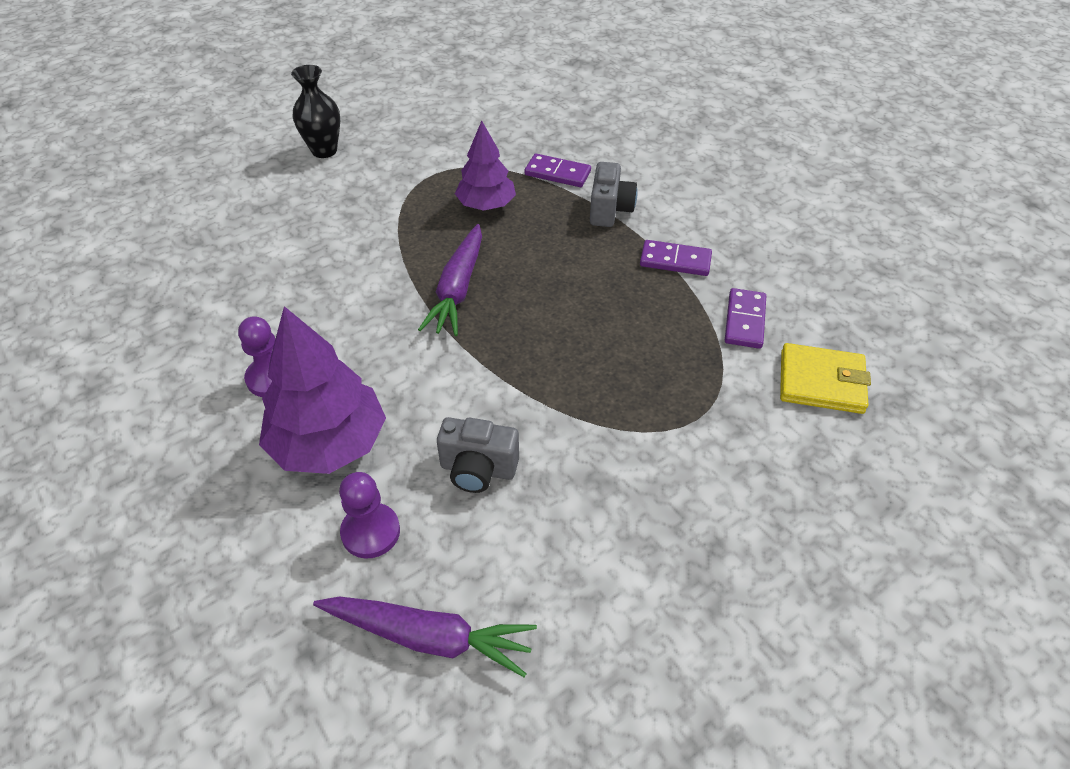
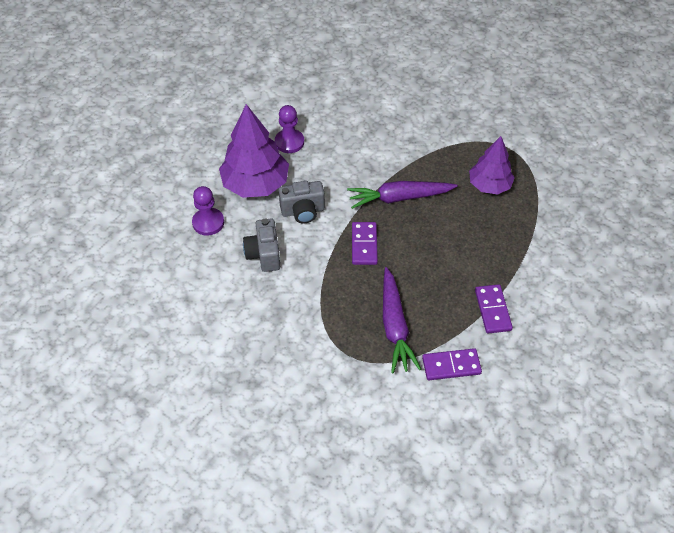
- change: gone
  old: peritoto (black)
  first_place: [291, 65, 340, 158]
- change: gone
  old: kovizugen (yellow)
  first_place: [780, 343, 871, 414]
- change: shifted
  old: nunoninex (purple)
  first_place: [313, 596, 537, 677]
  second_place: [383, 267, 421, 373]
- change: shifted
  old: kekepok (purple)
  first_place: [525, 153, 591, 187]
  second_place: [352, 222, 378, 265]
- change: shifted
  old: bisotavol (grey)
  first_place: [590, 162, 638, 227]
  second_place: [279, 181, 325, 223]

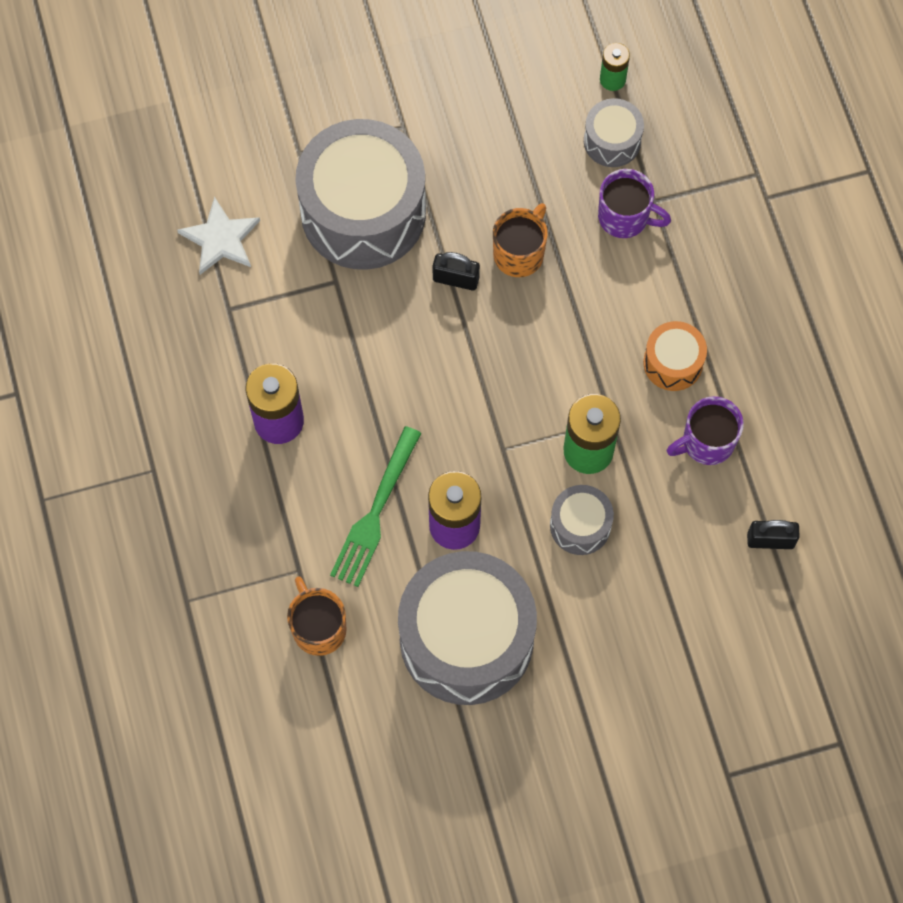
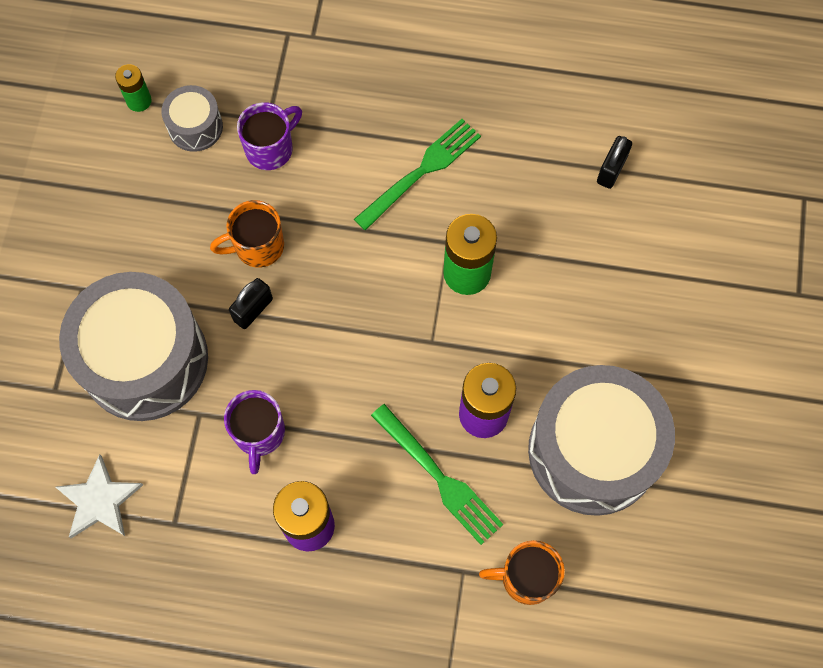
- change: gone
  old: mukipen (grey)
  first_place: [550, 485, 614, 555]
- change: shifted
  old: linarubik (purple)
  first_place: [667, 396, 744, 465]
  second_place: [224, 390, 285, 474]
- change: swapped
  old: mukipen (orange)
  new: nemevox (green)
  first_place: [643, 321, 707, 391]
  second_place: [354, 119, 481, 231]
- change: rotated
  old: linarubik (orange)
  first_place: [493, 203, 548, 277]
  second_place: [210, 200, 284, 268]
  degrees: -75

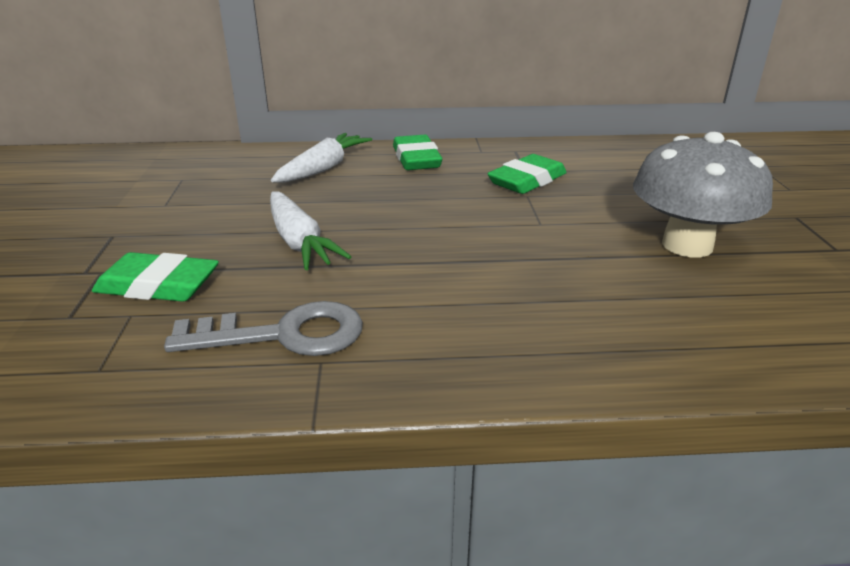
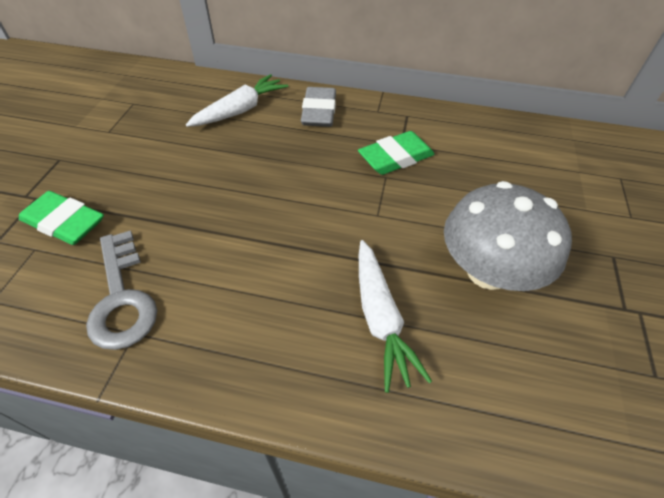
- change: shifted
  old: nunoninex (white)
  first_place: [270, 191, 351, 270]
  second_place: [359, 240, 432, 393]
- change: repainted
  old: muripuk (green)
  new: muripuk (grey)
  first_place: [393, 135, 442, 170]
  second_place: [301, 87, 336, 127]
- change: rotated
  old: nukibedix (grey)
  first_place: [164, 301, 363, 356]
  second_place: [86, 230, 157, 350]
  degrees: 60

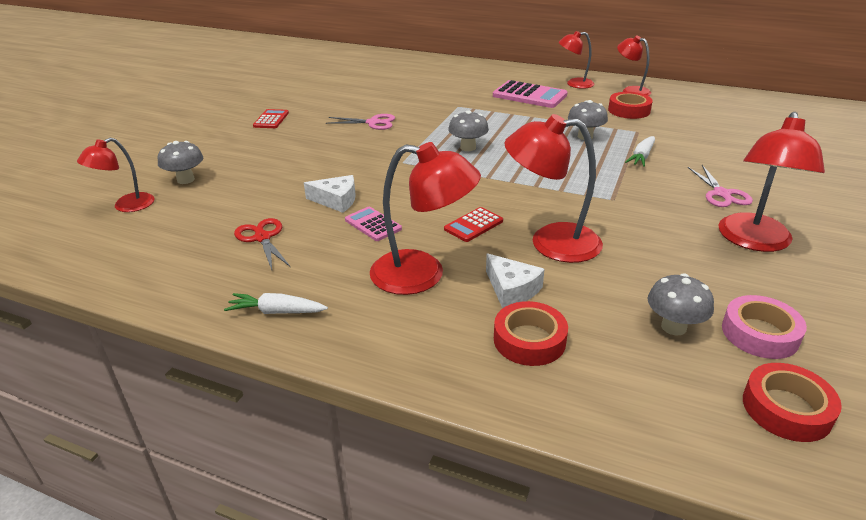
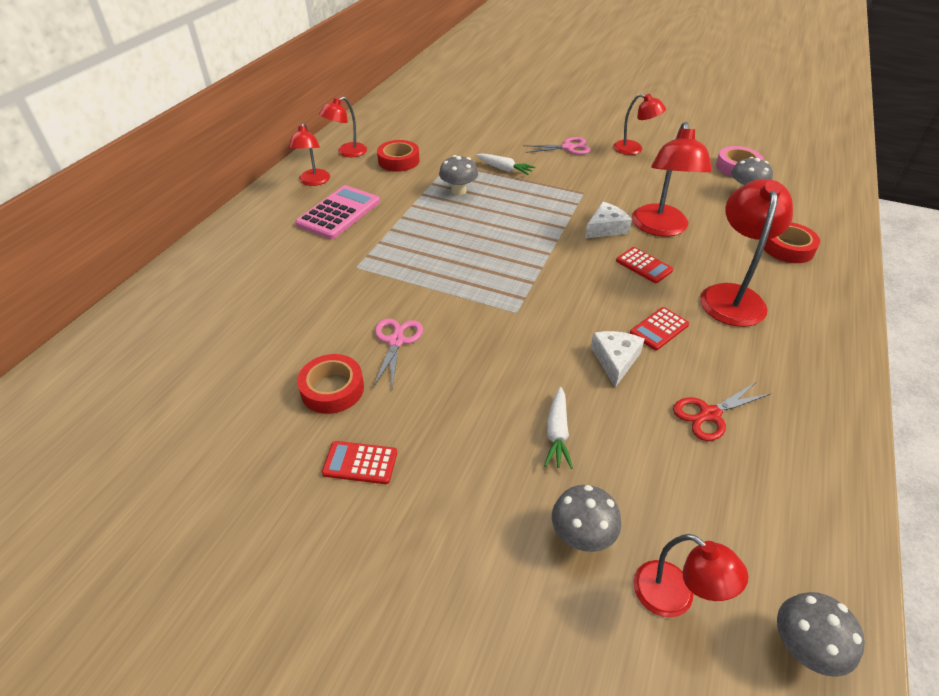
- change: shifted
  old: nunoninex (white)
  first_place: [224, 293, 328, 314]
  second_place: [544, 387, 573, 469]
- change: shifted
  old: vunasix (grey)
  first_place: [448, 110, 489, 151]
  second_place: [777, 592, 865, 677]
- change: shifted
  old: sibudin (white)
  first_place: [486, 253, 545, 308]
  second_place: [585, 202, 632, 238]
- change: shifted
  old: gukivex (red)
  first_place: [743, 363, 842, 442]
  second_place: [297, 354, 364, 414]
- change: repainted
  old: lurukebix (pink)
  new: lurukebix (red)
  first_place: [345, 207, 402, 241]
  second_place: [630, 307, 689, 350]
- change: scaled
  old: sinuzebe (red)
  first_place: [718, 112, 825, 252]
  second_place: [613, 94, 666, 155]
  factor: 0.61

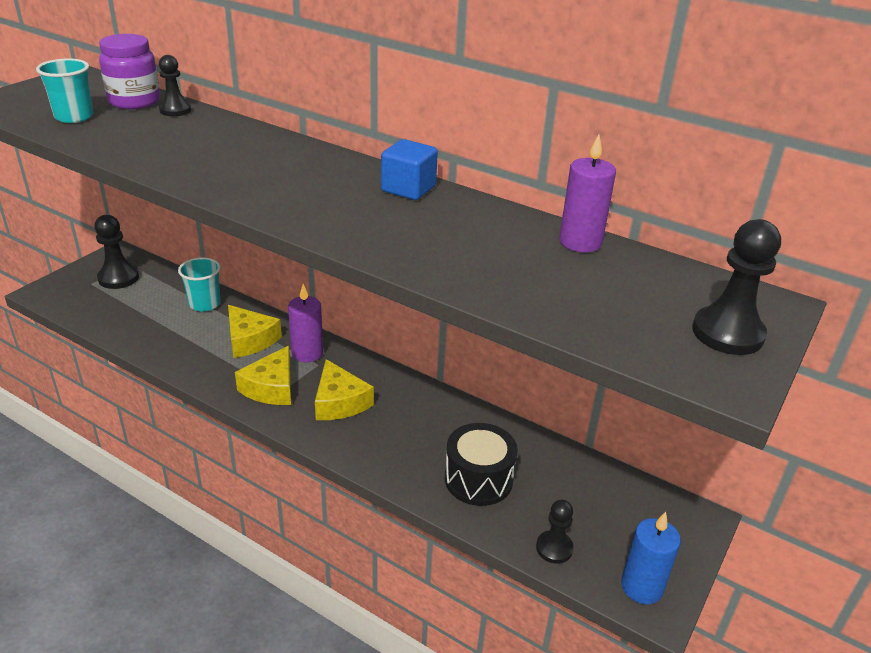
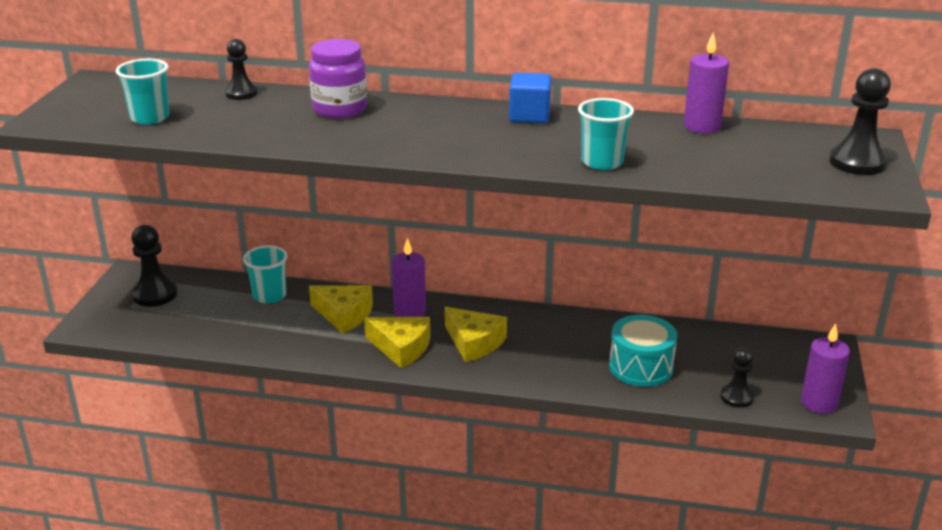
- change: new
  new: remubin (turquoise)
  second_place: [578, 98, 634, 170]
- change: shifted
  old: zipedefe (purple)
  first_place: [99, 34, 160, 109]
  second_place: [309, 39, 367, 119]
- change: repainted
  old: mukipen (black)
  new: mukipen (turquoise)
  first_place: [445, 423, 518, 506]
  second_place: [609, 315, 677, 387]
- change: repainted
  old: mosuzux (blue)
  new: mosuzux (purple)
  first_place: [621, 512, 681, 604]
  second_place: [801, 323, 850, 414]
- change: rotated
  old: sibudin (yellow)
  first_place: [235, 346, 291, 405]
  second_place: [364, 317, 430, 368]
  degrees: -60

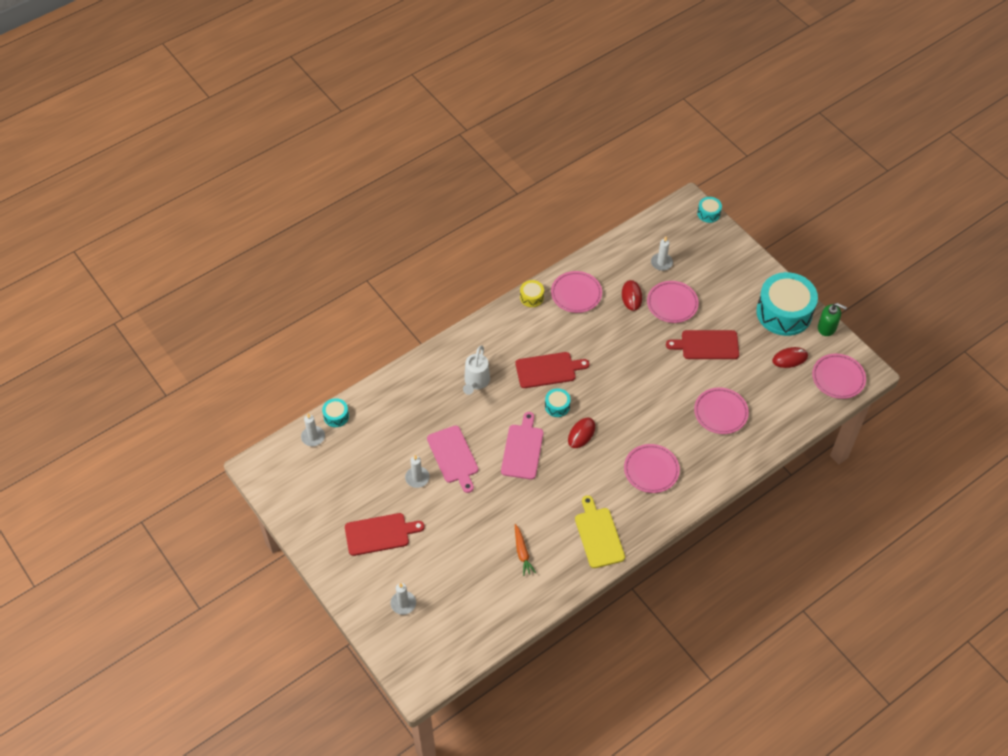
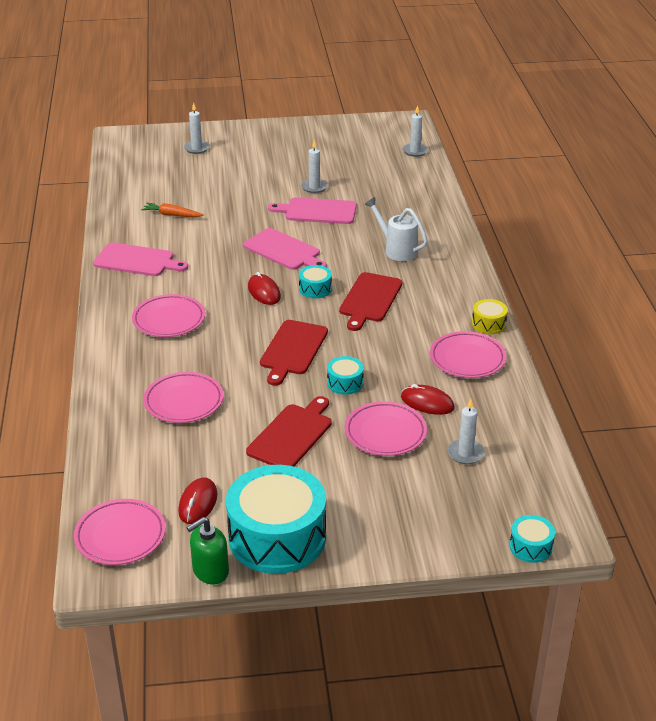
- change: shifted
  old: mukipen (turquoise)
  first_place: [322, 398, 349, 427]
  second_place: [327, 356, 364, 395]
- change: shifted
  old: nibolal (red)
  first_place: [345, 513, 425, 556]
  second_place: [260, 320, 328, 386]
- change: repainted
  old: nibolal (yellow)
  new: nibolal (pink)
  first_place: [575, 495, 625, 568]
  second_place: [93, 242, 188, 276]

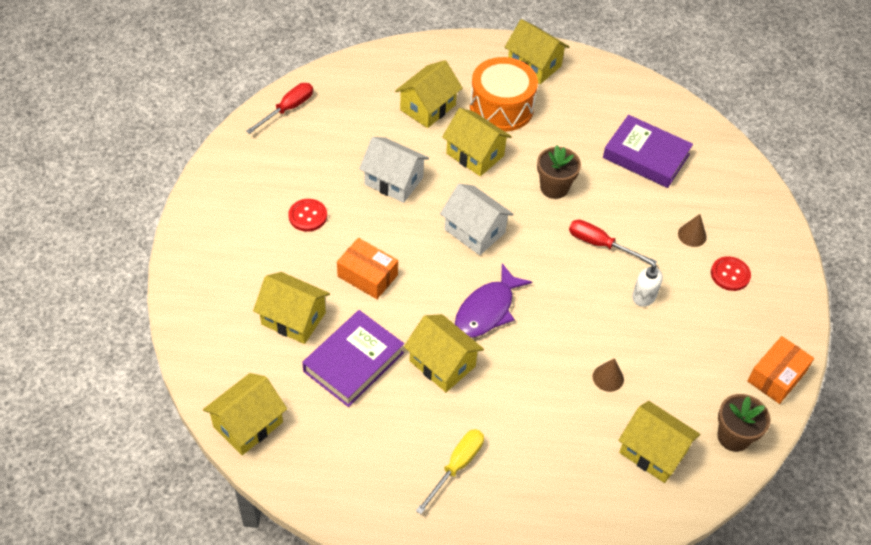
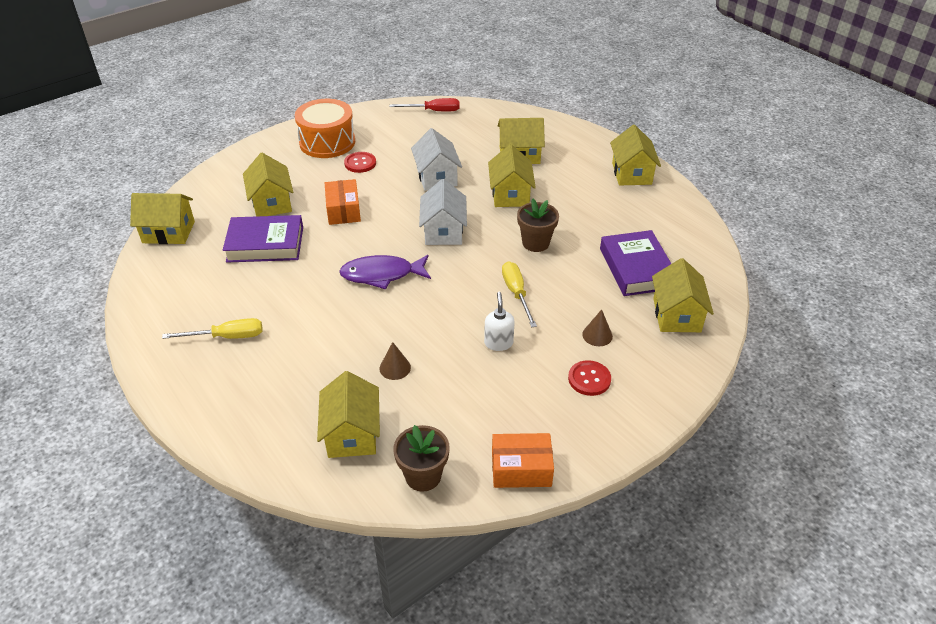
- change: shifted
  old: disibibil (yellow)
  first_place: [404, 314, 484, 392]
  second_place: [652, 258, 714, 332]
- change: shifted
  old: mukipen (orange)
  first_place: [470, 57, 538, 132]
  second_place: [295, 99, 355, 158]
- change: repainted
  old: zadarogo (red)
  new: zadarogo (yellow)
  first_place: [569, 220, 657, 264]
  second_place: [502, 261, 537, 328]

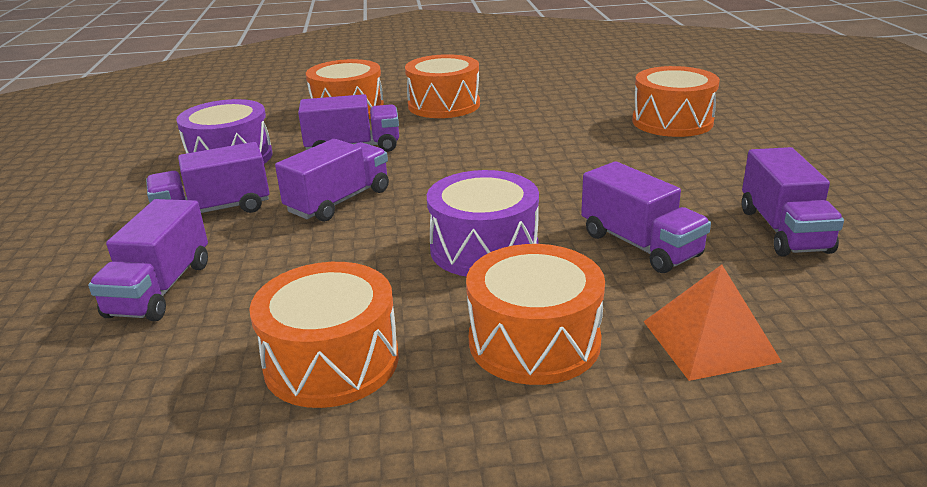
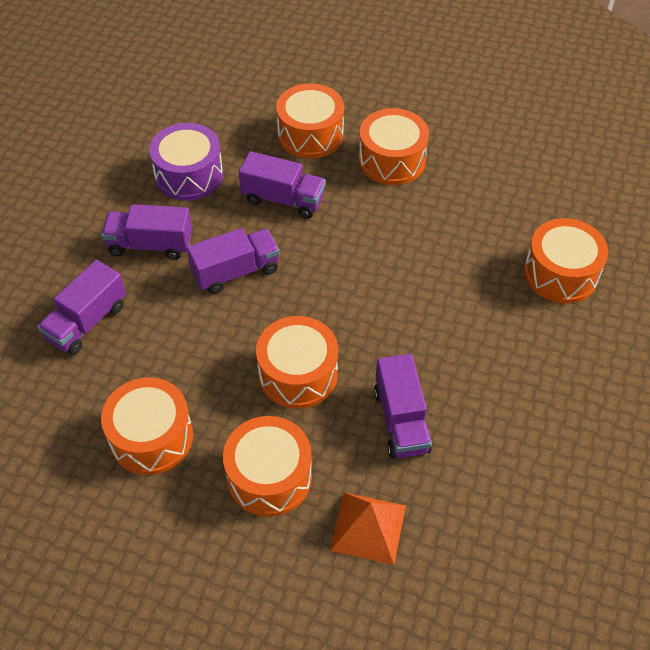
- change: gone
  old: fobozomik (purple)
  first_place: [742, 147, 844, 256]
- change: repainted
  old: mukipen (purple)
  new: mukipen (orange)
  first_place: [427, 170, 539, 277]
  second_place: [256, 316, 338, 409]

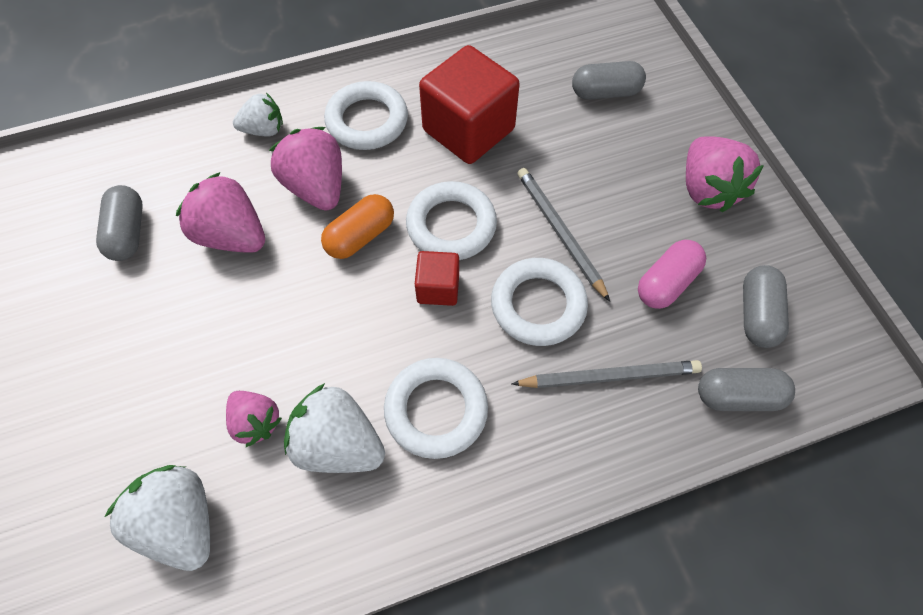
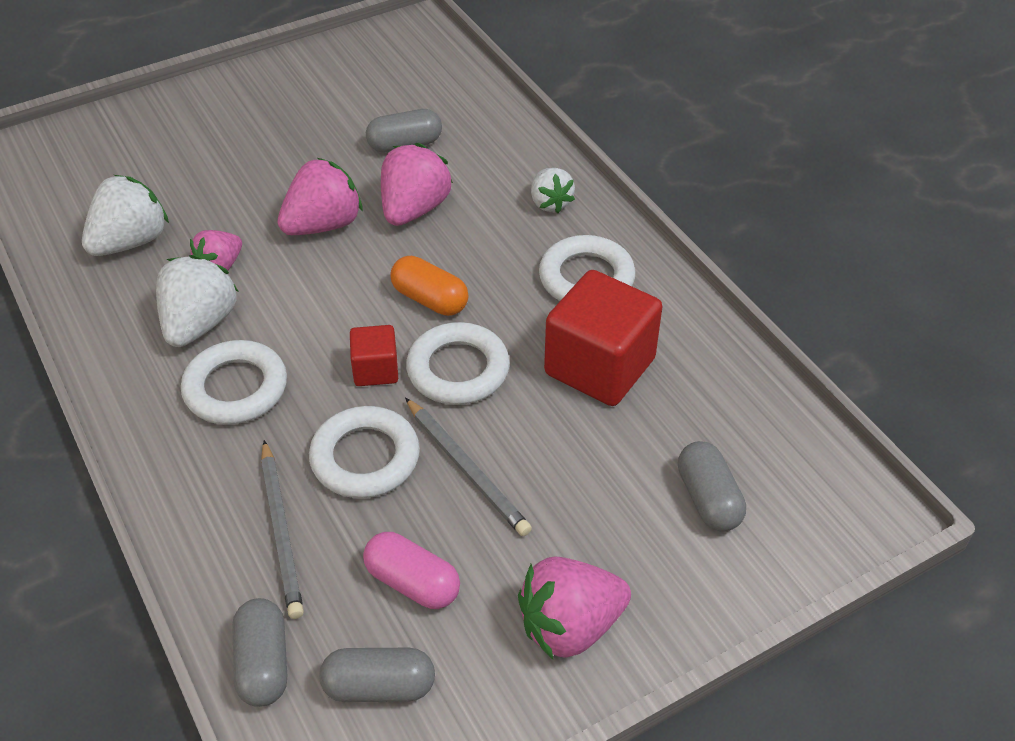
- change: shifted
  old: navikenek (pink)
  first_place: [269, 127, 342, 211]
  second_place: [277, 158, 363, 235]
- change: rotated
  old: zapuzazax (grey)
  first_place: [517, 168, 610, 302]
  second_place: [405, 398, 532, 536]
  degrees: 90

